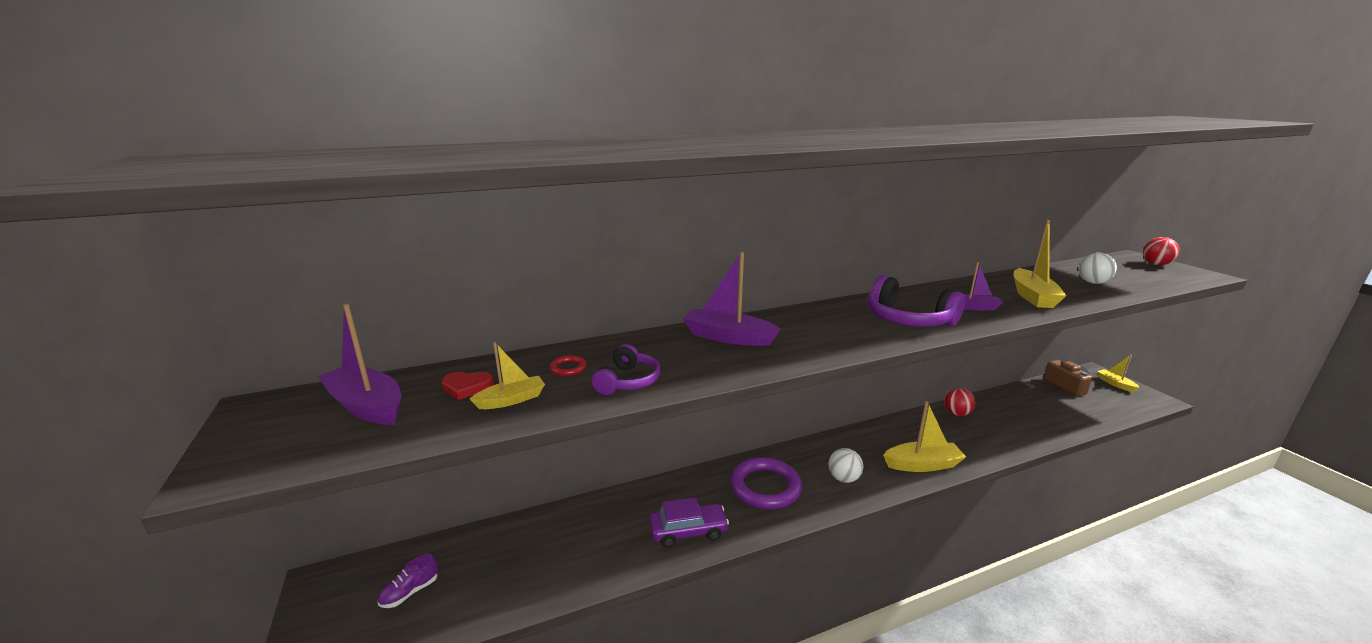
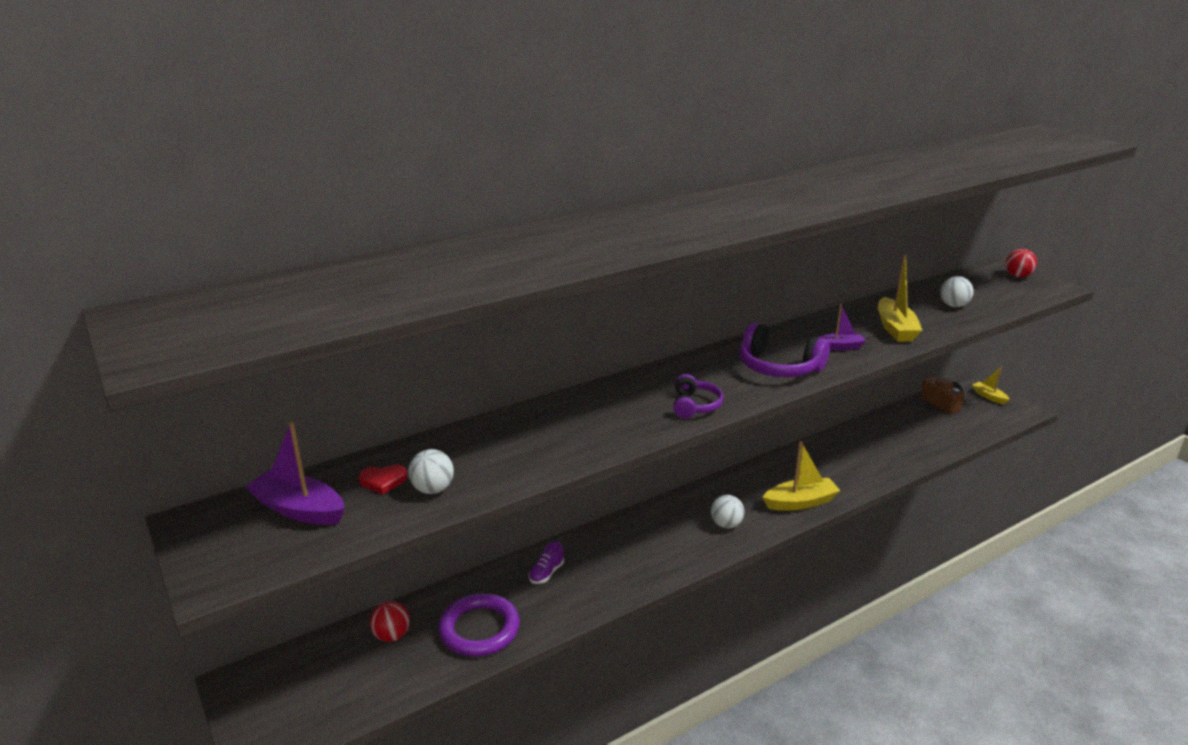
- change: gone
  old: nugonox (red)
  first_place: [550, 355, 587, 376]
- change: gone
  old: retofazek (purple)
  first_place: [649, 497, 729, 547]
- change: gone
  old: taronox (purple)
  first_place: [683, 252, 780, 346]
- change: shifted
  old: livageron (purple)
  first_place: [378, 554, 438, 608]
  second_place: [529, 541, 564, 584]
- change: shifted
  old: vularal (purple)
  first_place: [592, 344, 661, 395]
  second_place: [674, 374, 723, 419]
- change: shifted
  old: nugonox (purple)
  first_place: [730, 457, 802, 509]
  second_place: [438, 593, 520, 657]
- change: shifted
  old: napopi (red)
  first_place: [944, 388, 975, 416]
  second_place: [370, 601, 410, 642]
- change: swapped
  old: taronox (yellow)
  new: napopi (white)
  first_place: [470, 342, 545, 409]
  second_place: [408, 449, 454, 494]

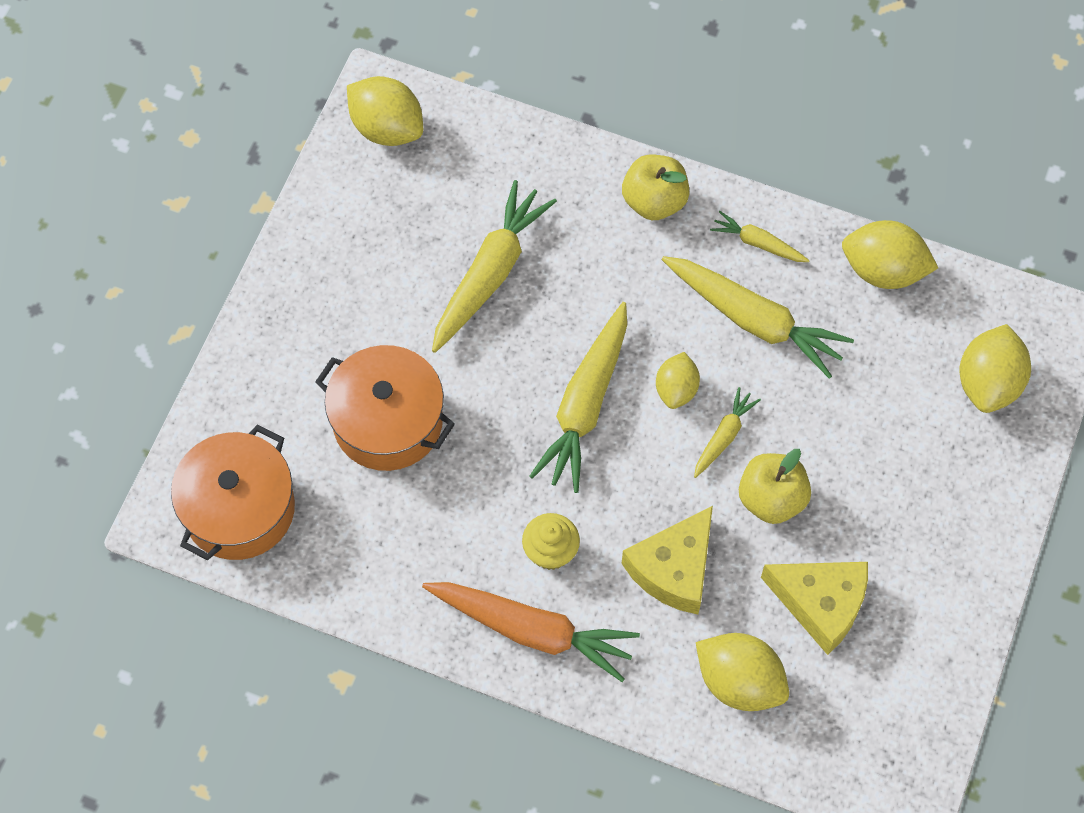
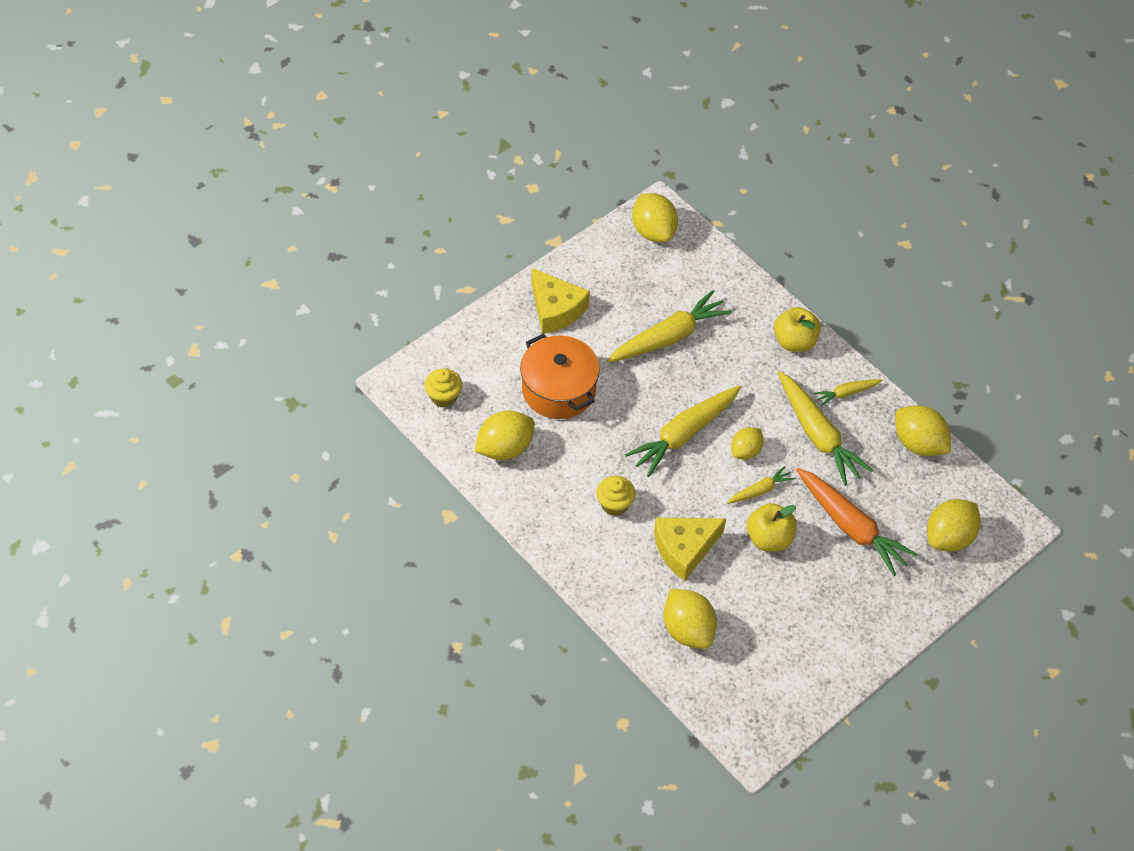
- change: new
  new: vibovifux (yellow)
  second_place: [474, 411, 535, 460]
- change: shifted
  old: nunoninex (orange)
  first_place: [422, 582, 640, 682]
  second_place: [796, 468, 918, 576]
- change: shifted
  old: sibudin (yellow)
  first_place: [761, 562, 868, 655]
  second_place: [531, 268, 590, 334]
- change: swapped
  old: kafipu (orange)
  new: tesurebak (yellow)
  first_place: [171, 425, 295, 560]
  second_place: [424, 368, 462, 407]
- change: rotated
  old: nunoninex (yellow)
  first_place: [710, 211, 810, 262]
  second_place: [814, 379, 882, 406]
  degrees: -75

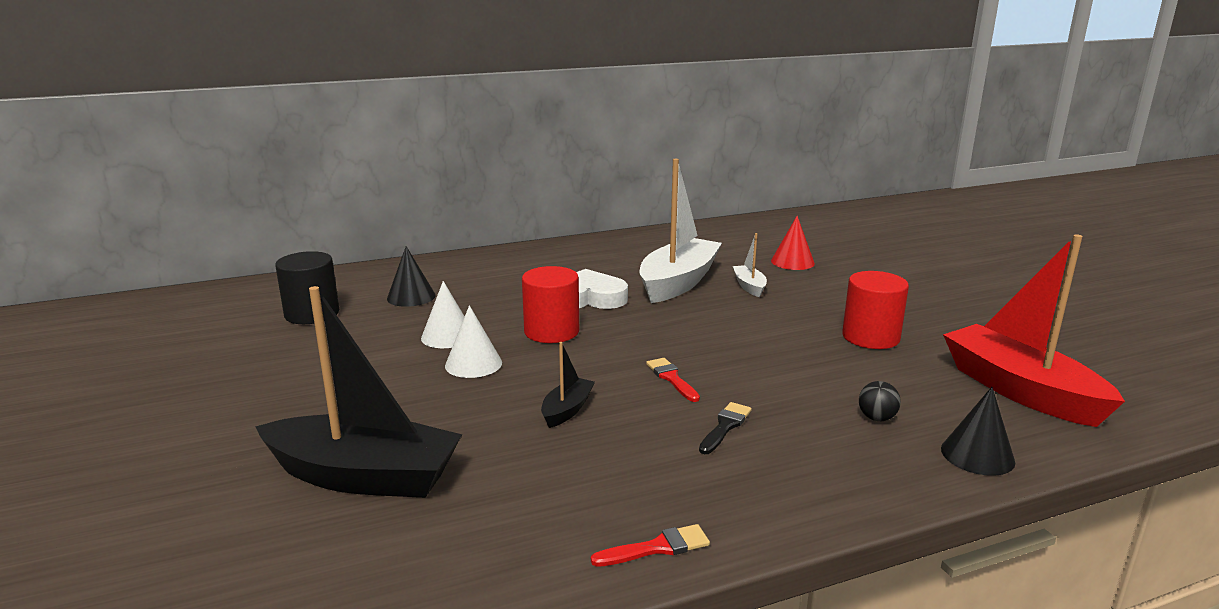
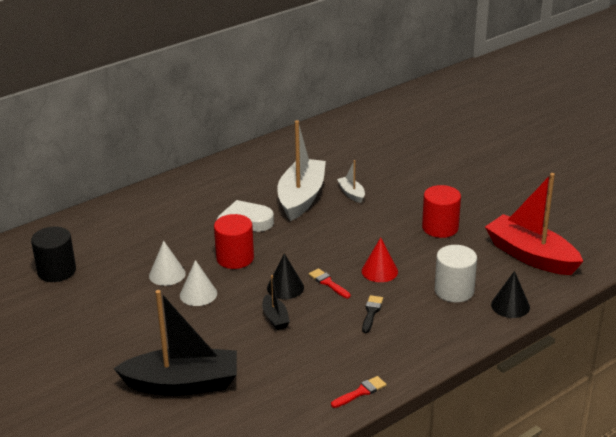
- change: shifted
  old: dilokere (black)
  first_place: [387, 246, 436, 307]
  second_place: [267, 253, 304, 299]
- change: shifted
  old: dilokere (red)
  first_place: [771, 216, 815, 270]
  second_place: [362, 237, 398, 282]
- change: swapped
  old: napopi (black)
  new: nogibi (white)
  first_place: [859, 381, 901, 421]
  second_place: [435, 245, 477, 303]
- change: rotated
  old: taronox (black)
  first_place: [541, 342, 595, 428]
  second_place: [262, 275, 290, 330]
  degrees: 150

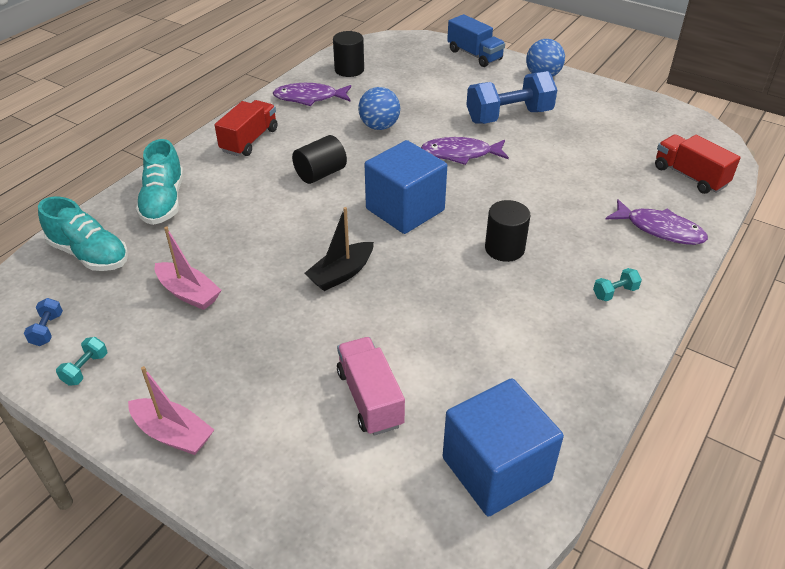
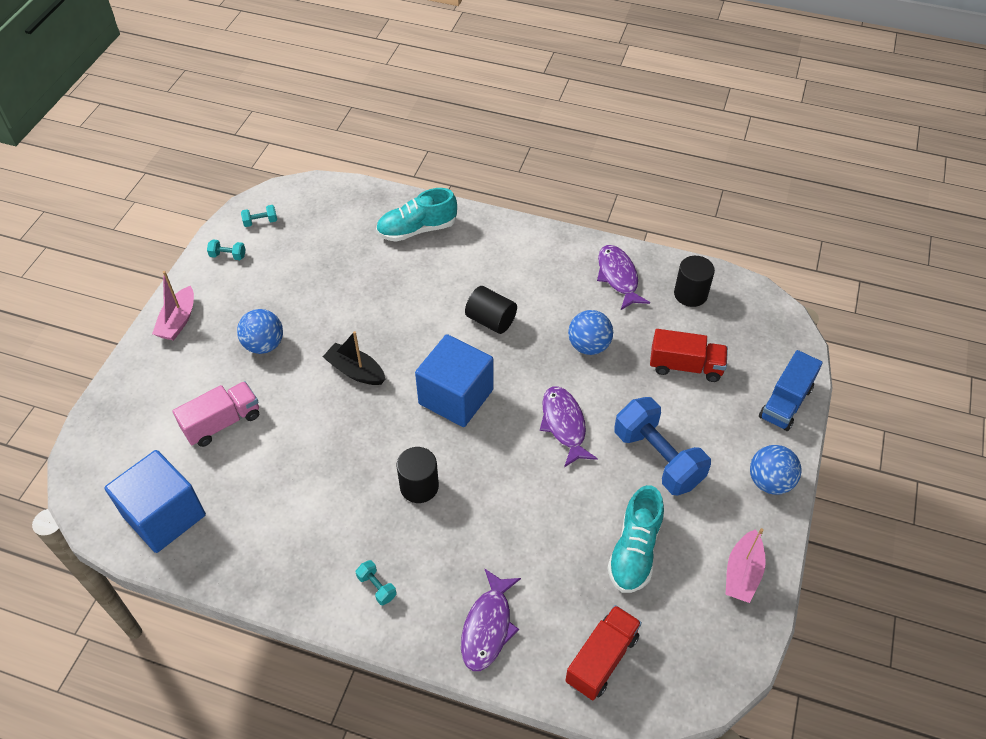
- change: new
  new: napopi (blue)
  second_place: [237, 309, 283, 354]
- change: shifted
  old: livageron (turquoise)
  first_place: [38, 197, 128, 271]
  second_place: [608, 485, 664, 593]
- change: shifted
  old: taronox (pink)
  first_place: [155, 226, 221, 310]
  second_place: [725, 528, 766, 603]
- change: shifted
  old: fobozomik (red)
  first_place: [215, 100, 278, 156]
  second_place: [650, 329, 728, 382]
- change: repainted
  old: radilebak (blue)
  new: radilebak (turquoise)
  first_place: [24, 298, 63, 346]
  second_place: [241, 205, 277, 227]

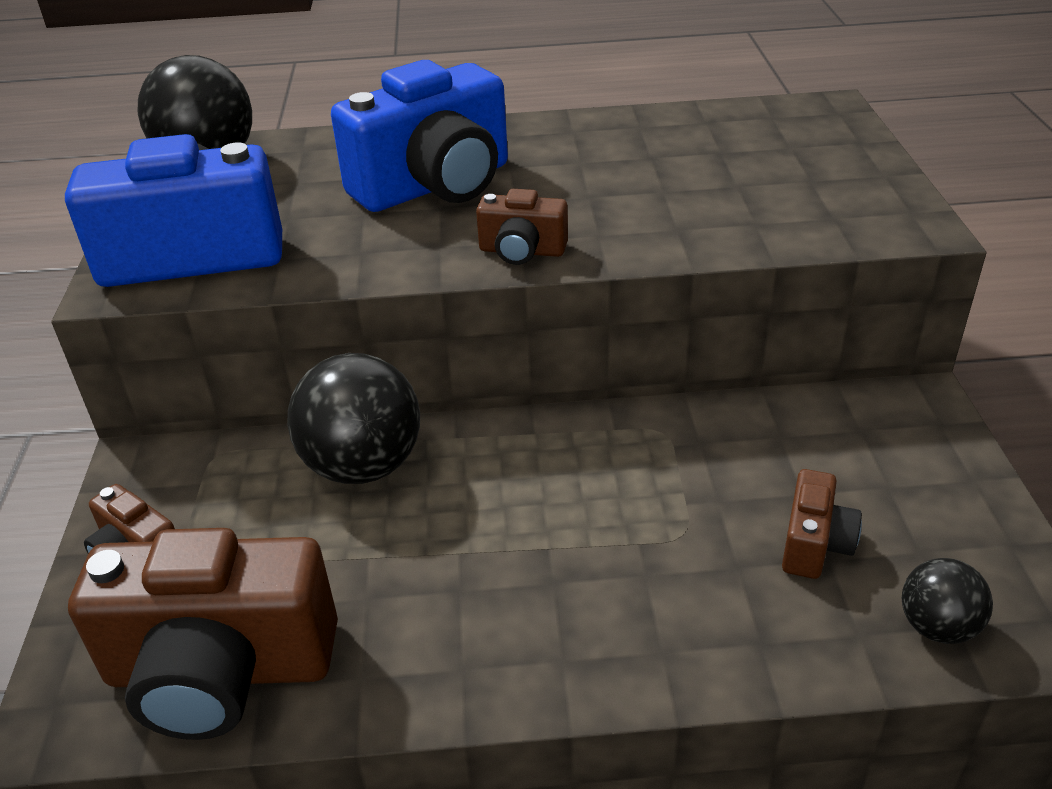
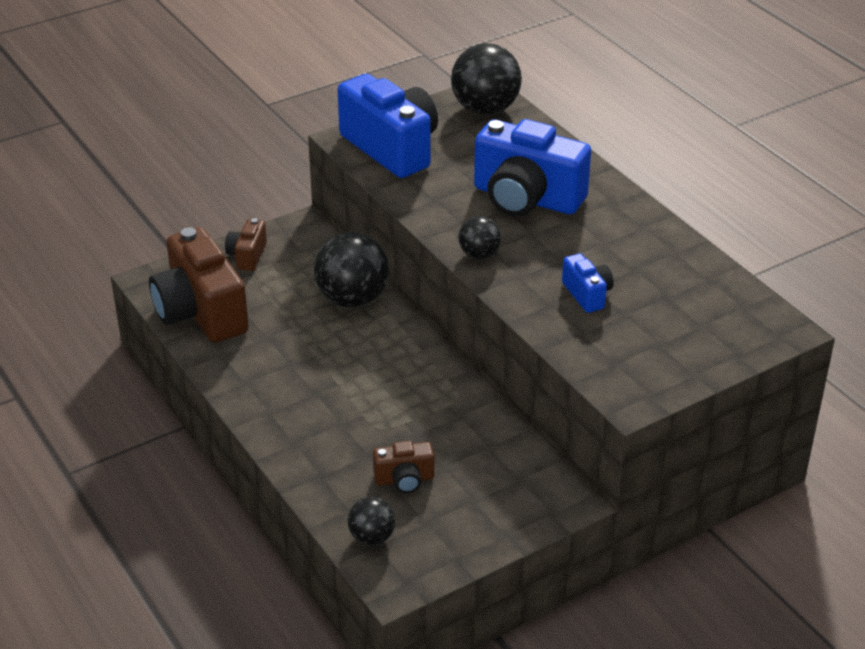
- change: new
  new: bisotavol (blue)
  second_place: [562, 253, 614, 313]
- change: swapped
  old: bisotavol (brown)
  new: napopi (black)
  first_place: [476, 189, 568, 265]
  second_place: [459, 216, 501, 259]

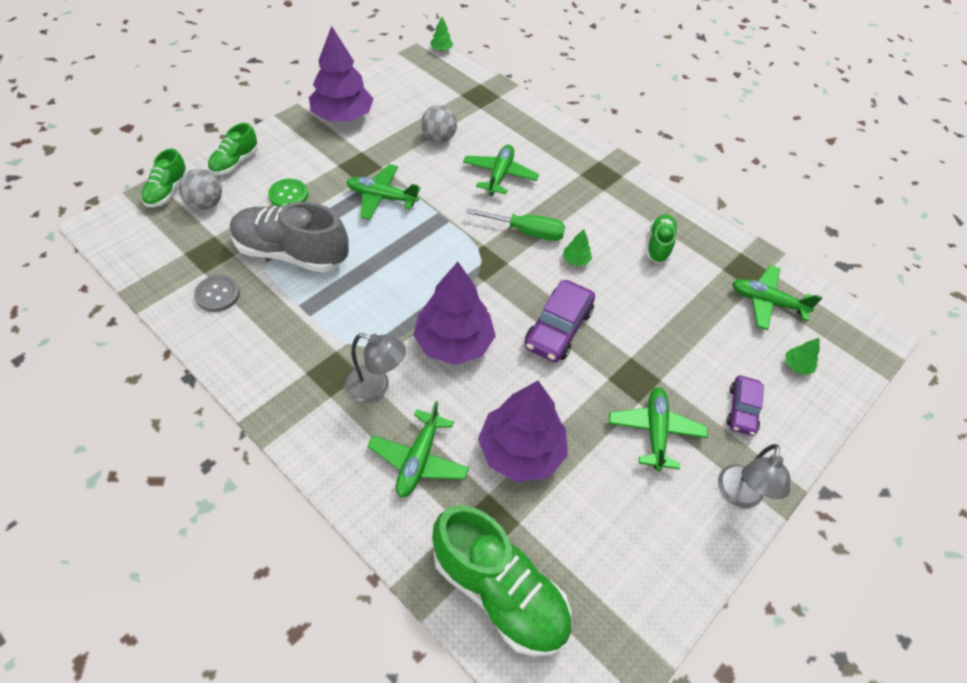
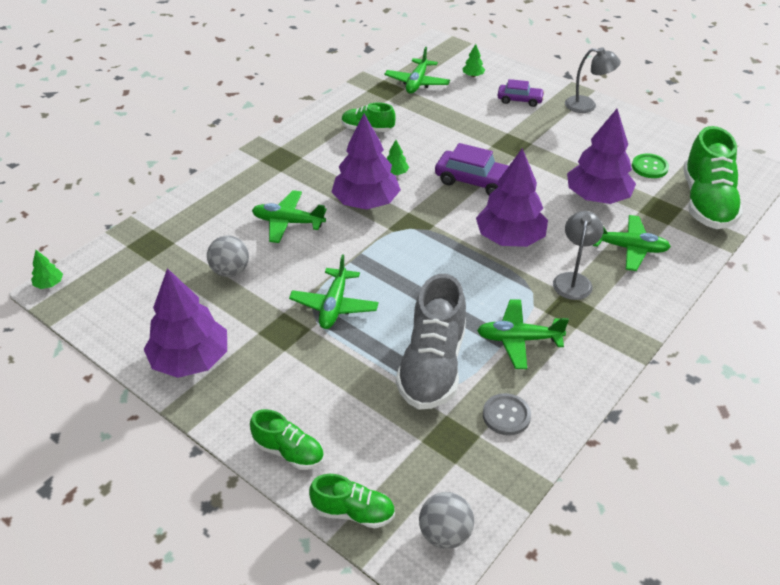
- change: shifted
  old: napopi (grey)
  first_place: [179, 169, 222, 210]
  second_place: [419, 492, 474, 549]
- change: shifted
  old: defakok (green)
  first_place: [268, 179, 308, 206]
  second_place: [632, 154, 669, 178]
- change: shifted
  old: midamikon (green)
  first_place: [609, 387, 708, 471]
  second_place: [477, 299, 569, 369]
- change: swapped
  old: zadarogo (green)
  new: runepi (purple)
  first_place: [466, 208, 566, 241]
  second_place: [331, 114, 401, 210]
- change: rotated
  old: livageron (green)
  first_place: [432, 505, 571, 657]
  second_place: [683, 126, 743, 229]
  degrees: 150

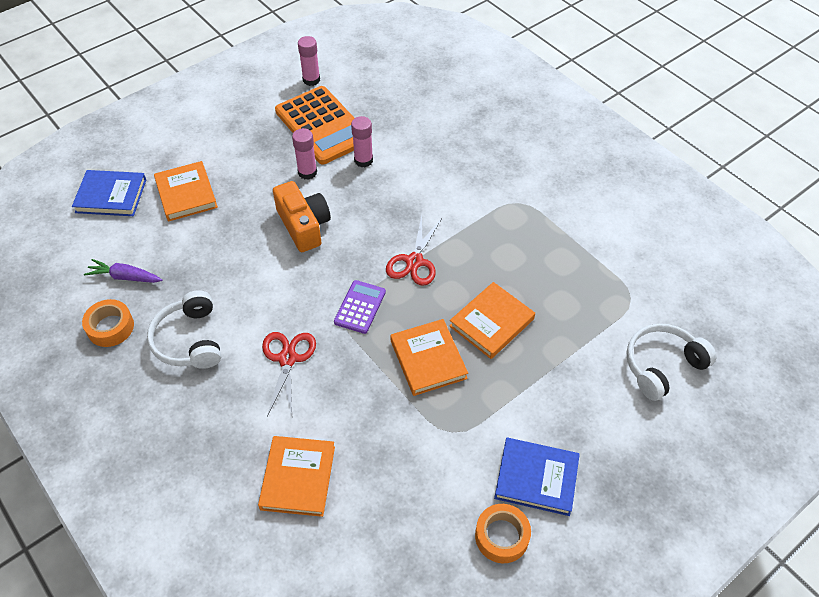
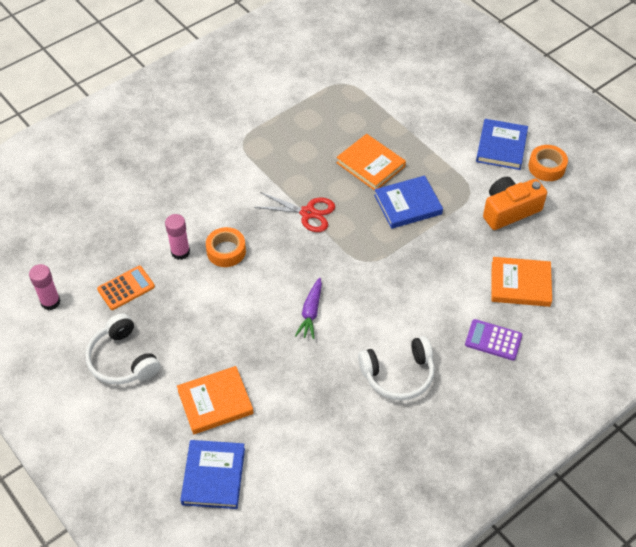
- change: gone
  old: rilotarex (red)
  first_place: [262, 332, 316, 416]
- change: gone
  old: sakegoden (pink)
  first_place: [292, 128, 317, 180]
- change: shifted
  old: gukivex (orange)
  first_place: [82, 299, 134, 347]
  second_place: [206, 227, 246, 267]
- change: shifted
  old: nunoninex (purple)
  first_place: [84, 259, 162, 283]
  second_place: [295, 278, 322, 339]
- change: shifted
  old: bisotavol (orange)
  first_place: [273, 181, 331, 252]
  second_place: [483, 177, 547, 230]
- change: shifted
  old: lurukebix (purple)
  first_place: [334, 280, 386, 334]
  second_place: [465, 319, 523, 360]
- change: shifted
  old: vularal (white)
  first_place: [626, 324, 717, 401]
  second_place: [85, 313, 160, 385]
- change: repainted
  old: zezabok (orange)
  new: zezabok (blue)
  first_place: [391, 319, 468, 396]
  second_place: [374, 175, 443, 229]
- change: scaled
  old: lurukebix (orange)
  first_place: [275, 86, 355, 164]
  second_place: [97, 266, 155, 310]
  factor: 0.51

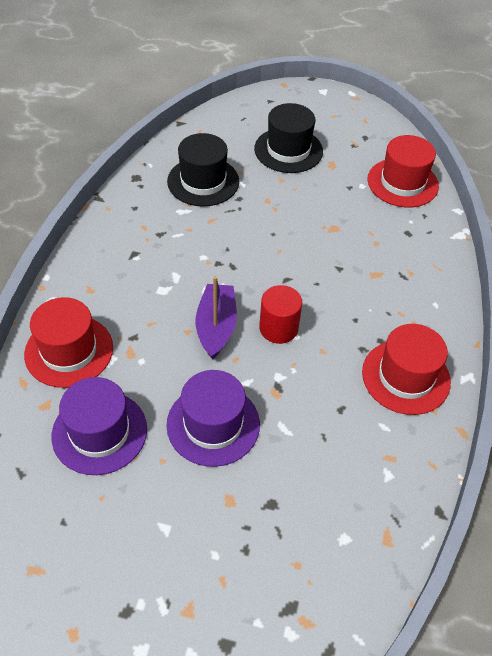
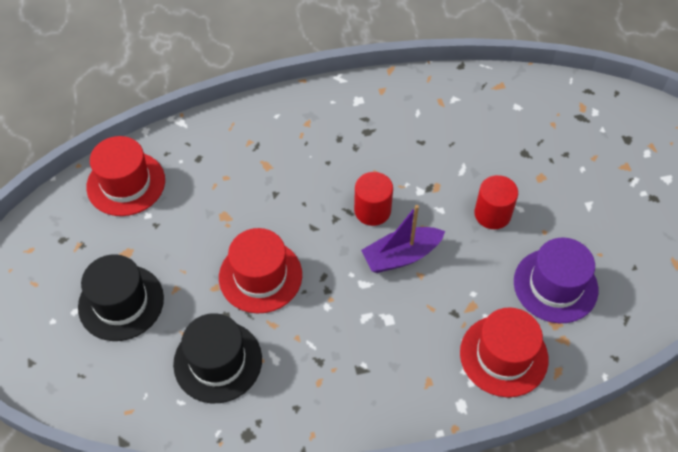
- change: shifted
  old: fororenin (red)
  first_place: [362, 324, 451, 415]
  second_place: [219, 228, 302, 314]
- change: swapped
  old: fororenin (purple)
  new: nogibi (red)
  first_place: [166, 370, 260, 467]
  second_place: [474, 175, 518, 229]

